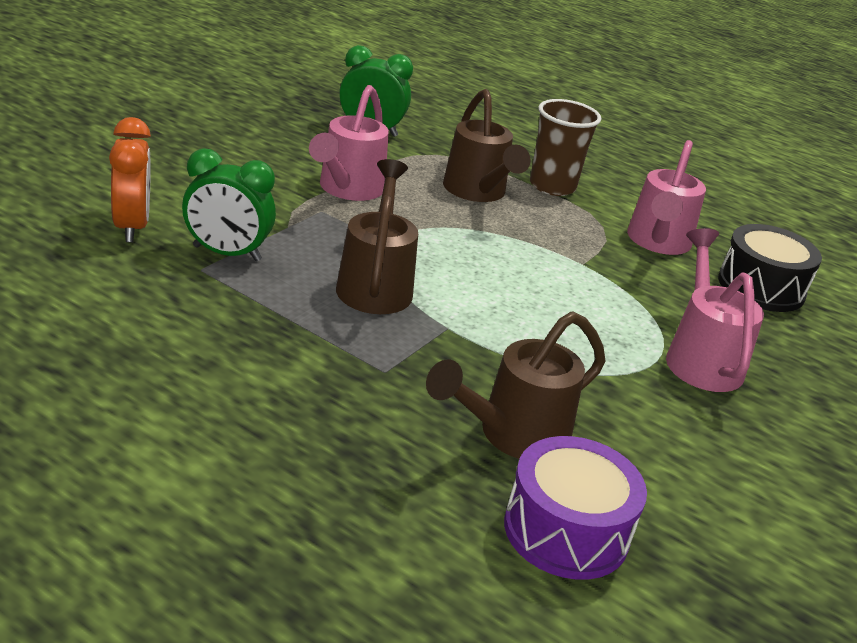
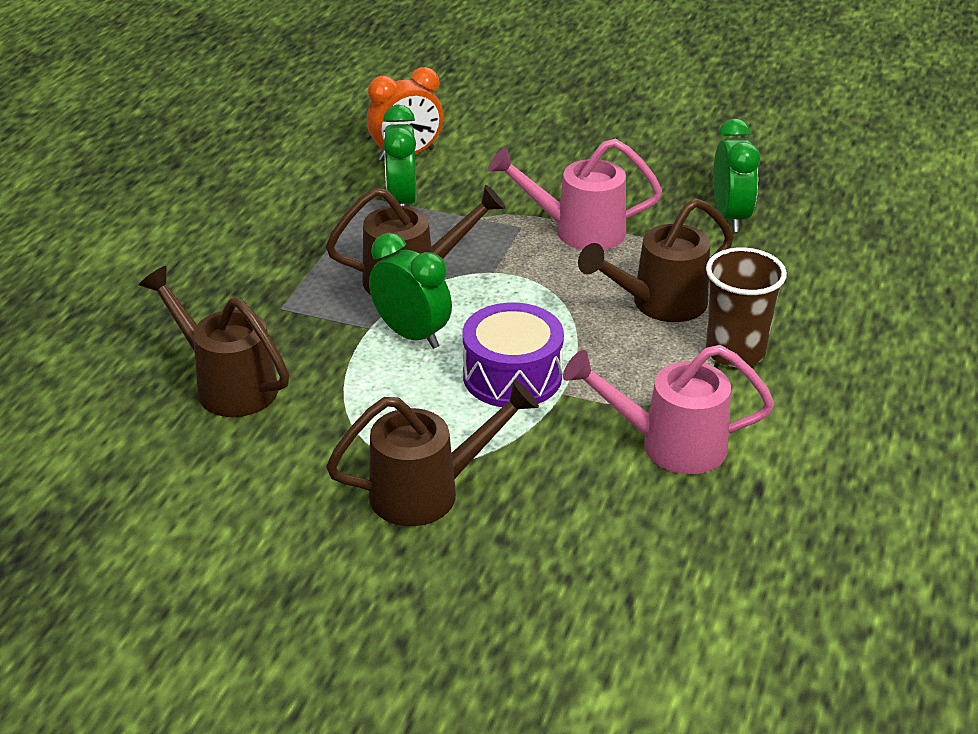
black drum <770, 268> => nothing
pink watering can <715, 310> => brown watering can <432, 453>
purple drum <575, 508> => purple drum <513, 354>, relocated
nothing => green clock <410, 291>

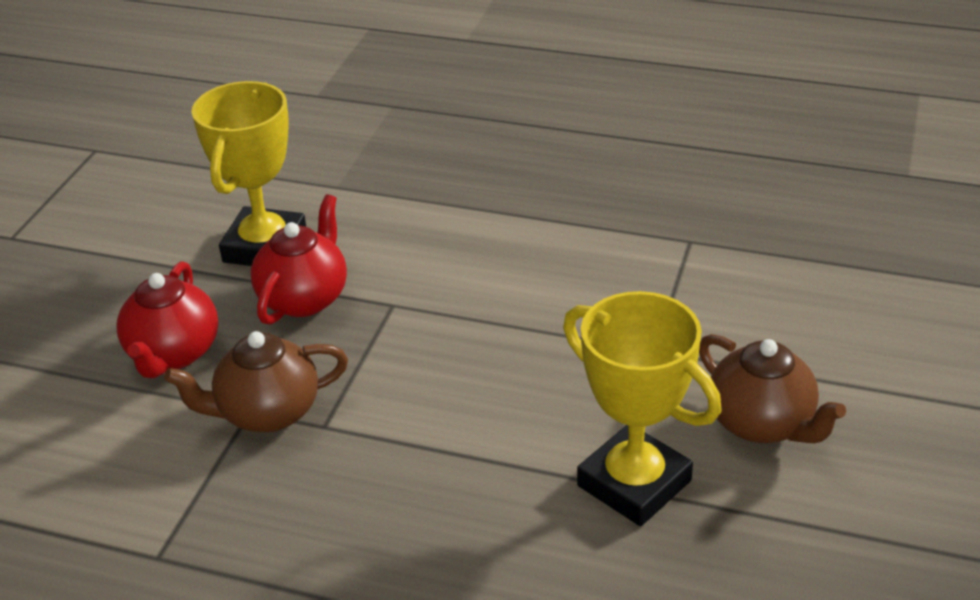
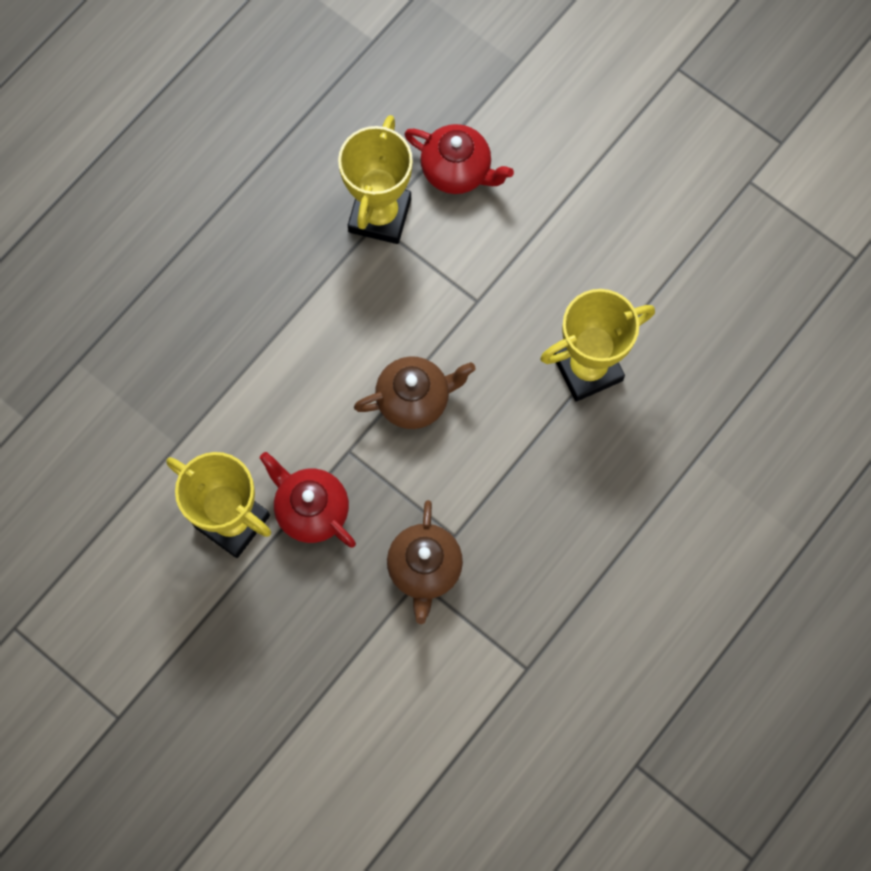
red teapot <167, 319> => red teapot <459, 159>, relocated
brown teapot <772, 388> => brown teapot <415, 392>, relocated
nothing => yellow trophy <375, 179>

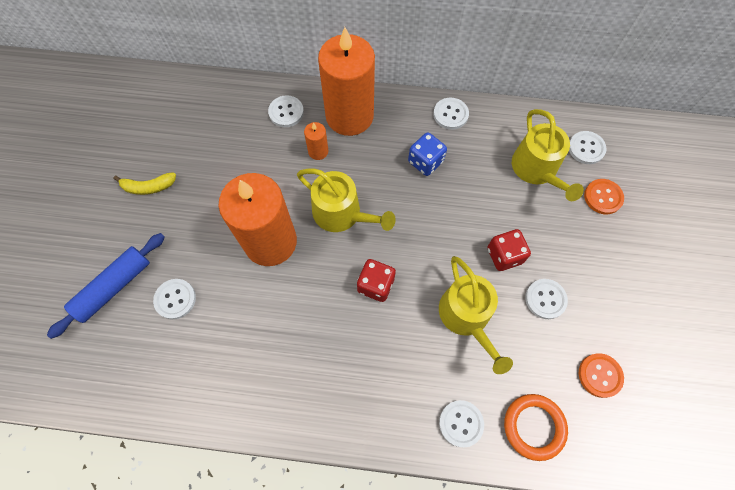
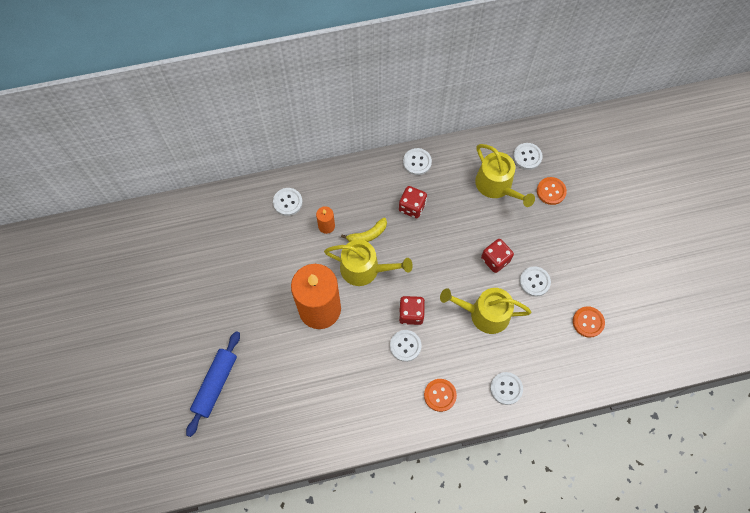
orange candle <346, 81> => nothing
blue dice <427, 154> => red dice <413, 202>
yellow banana <145, 183> => yellow banana <364, 230>, relocated
yellow watering can <476, 315> => yellow watering can <486, 311>, 135 degrees clockwise
white button <174, 299> => white button <405, 346>, relocated
orange ring <536, 427> => nothing
nothing => orange button <440, 395>

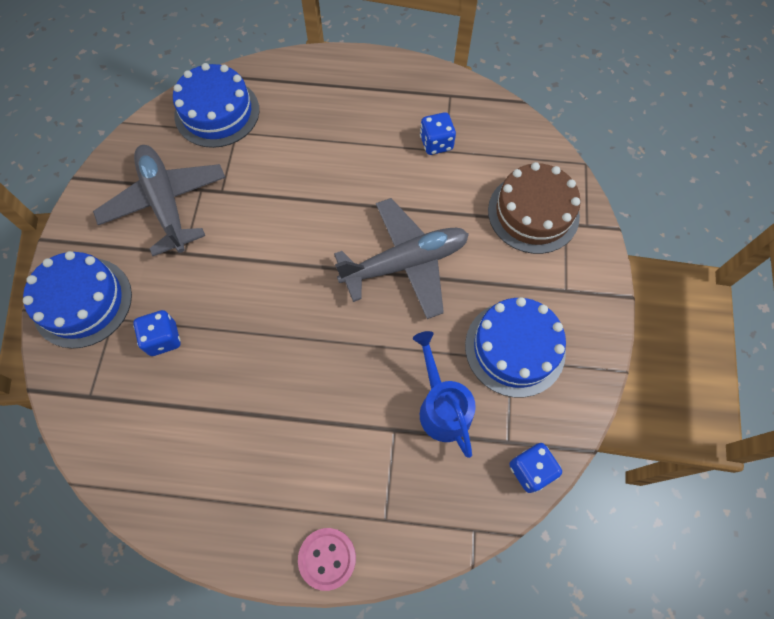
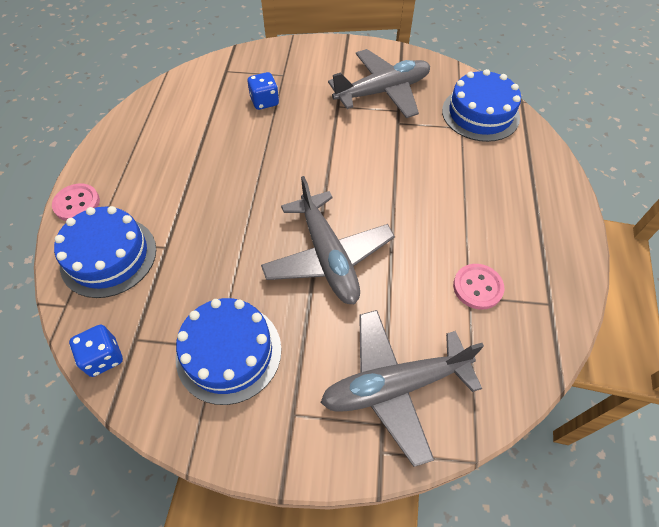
blue dice <438, 133> => pink button <478, 287>
brown cake <534, 208> => grey plane <402, 388>
blue cake <77, 300> => blue cake <105, 252>, relocated
blue watering can <444, 394> => nothing

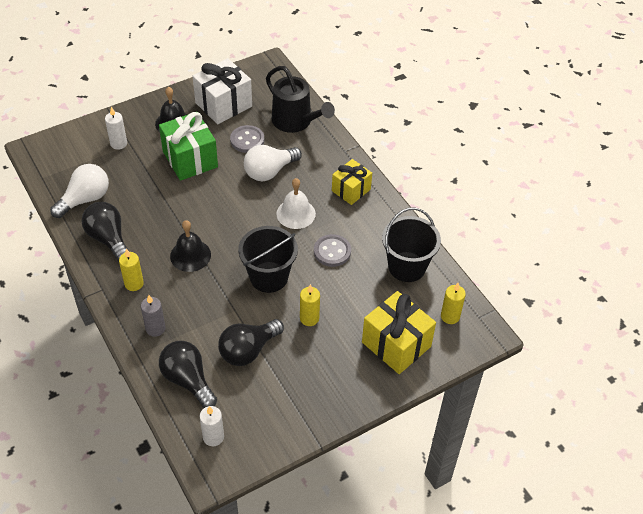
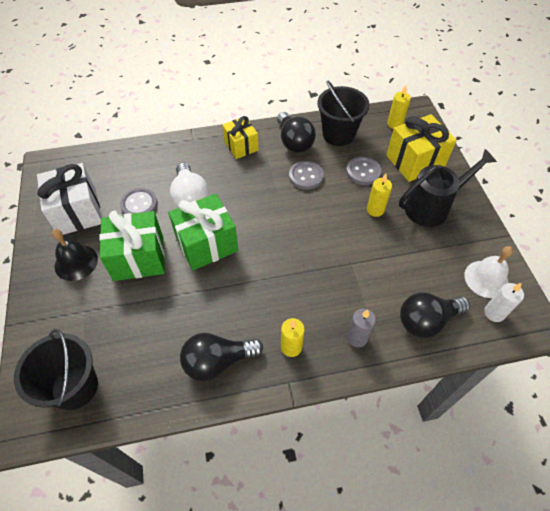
black watering can <300, 99> => black watering can <448, 188>, relocated
white candle <116, 128> => nothing
white light bulb <79, 191> => nothing
white bell <296, 203> => white bell <488, 272>, relocated
black bell <190, 246> => nothing
black bucket <268, 259> => black bucket <56, 369>, relocated
black light bulb <251, 342> => black light bulb <296, 132>, relocated
nothing => grey button <363, 170>
nothing => green gift <203, 231>

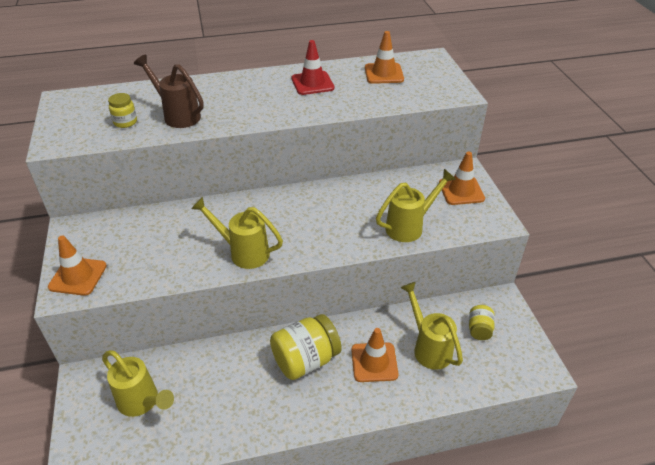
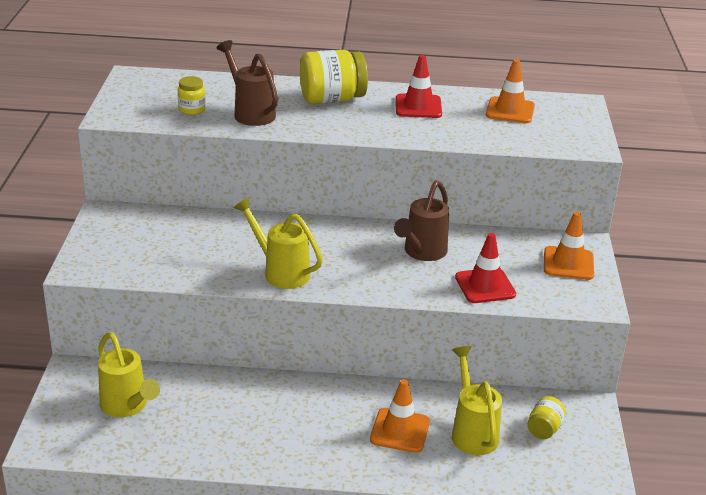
yellow watering can <416, 205> => red traffic cone <485, 268>
orange traffic cone <77, 265> => nothing
yellow jar <306, 347> => yellow jar <334, 77>, relocated
nothing => brown watering can <421, 220>

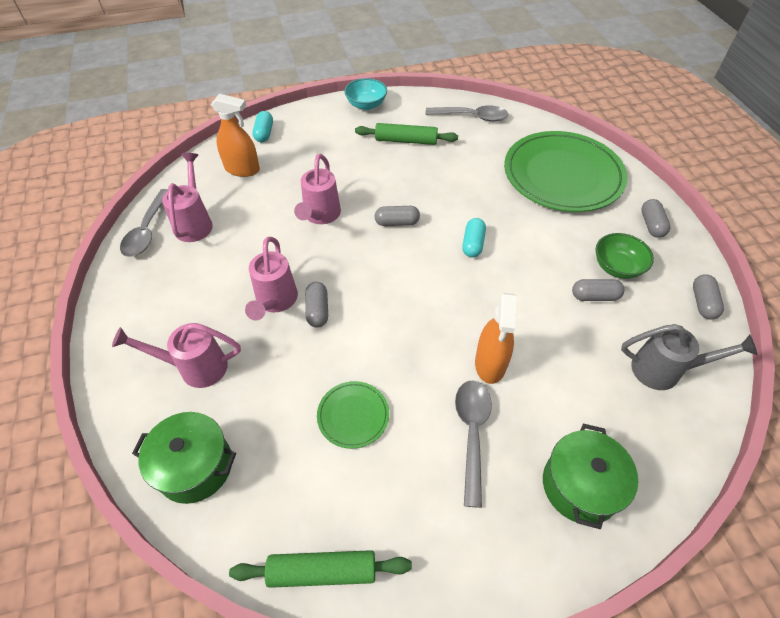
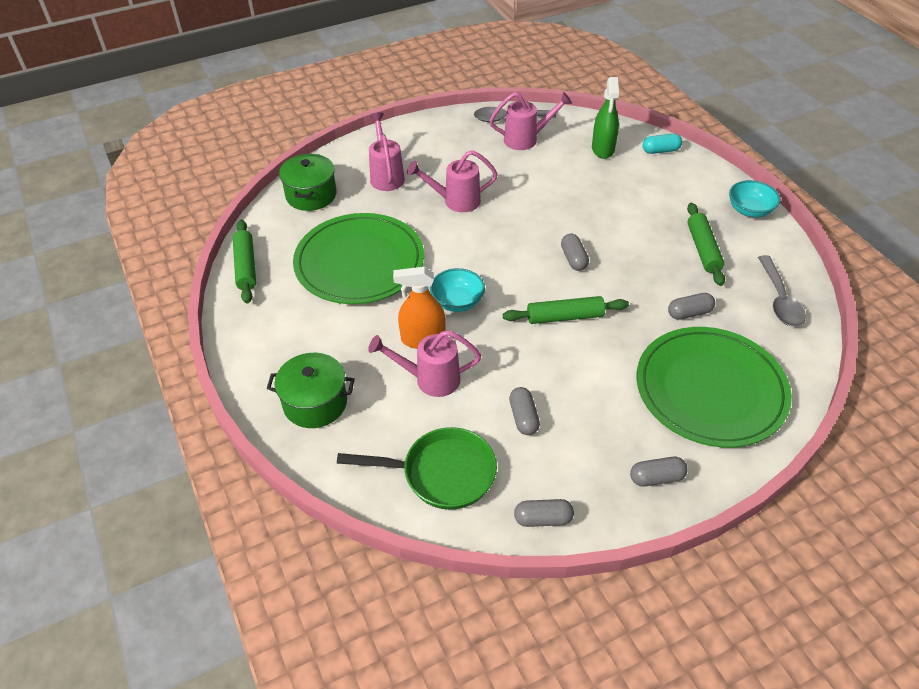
orange spray bottle <235, 135> => green spray bottle <605, 118>
pink watering can <317, 189> => pink watering can <424, 363>, relocated
turquoise capsule <474, 238> => green rolling pin <566, 310>
green bowl <625, 256> => nothing
grey capsule <316, 304> => grey capsule <691, 306>, relocated
grey watering can <689, 357> => green pan <417, 468>
grey spoon <473, 444> => nothing
green plate <353, 415> => green plate <358, 258>, x2.29
nothing => turquoise bowl <457, 290>

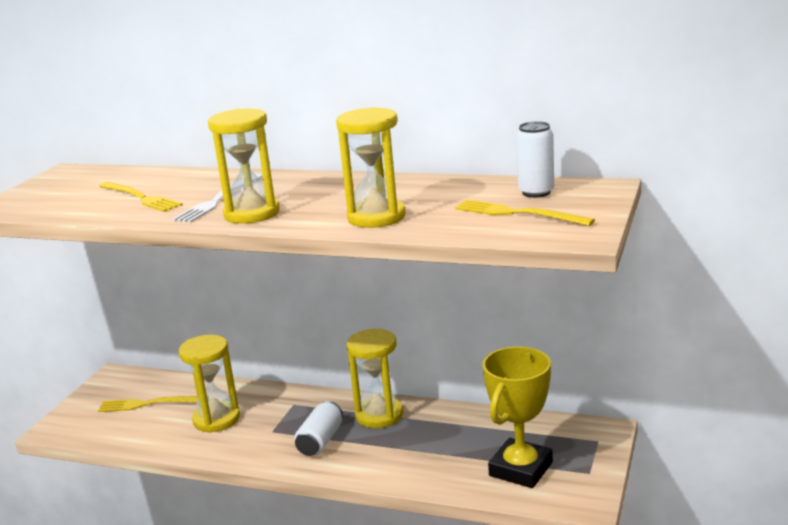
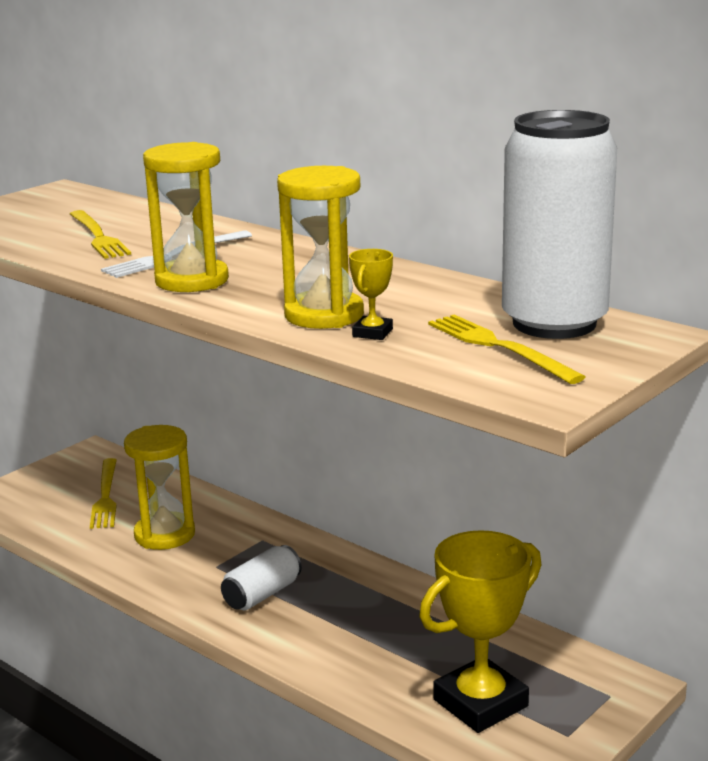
white can <535, 159> => white can <559, 224>, x2.05
yellow hourglass <375, 378> => nothing
yellow fork <148, 404> => yellow fork <103, 493>, 120 degrees counterclockwise
nothing => yellow trophy <371, 294>

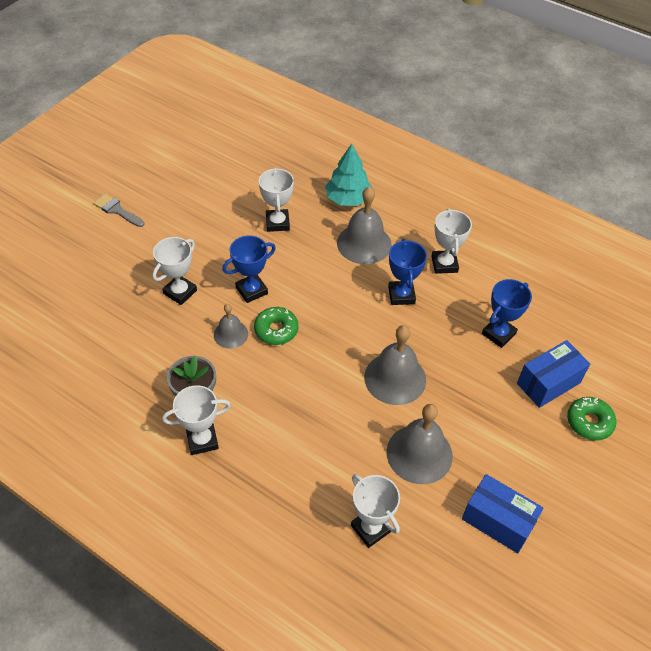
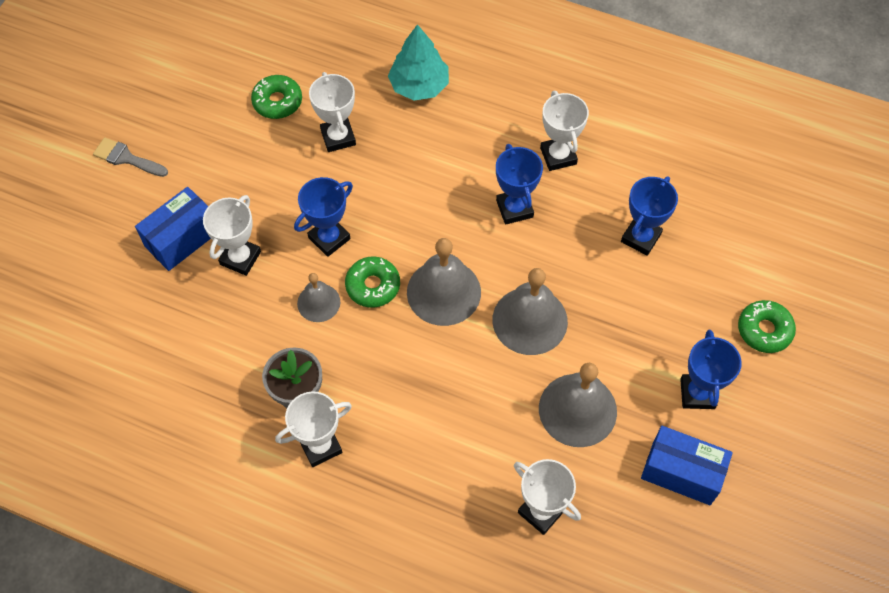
grey bell <364, 225> => grey bell <444, 282>, relocated
blue box <553, 374> => blue box <173, 229>, relocated
nothing => green donut <276, 97>
nothing => blue trophy <711, 369>

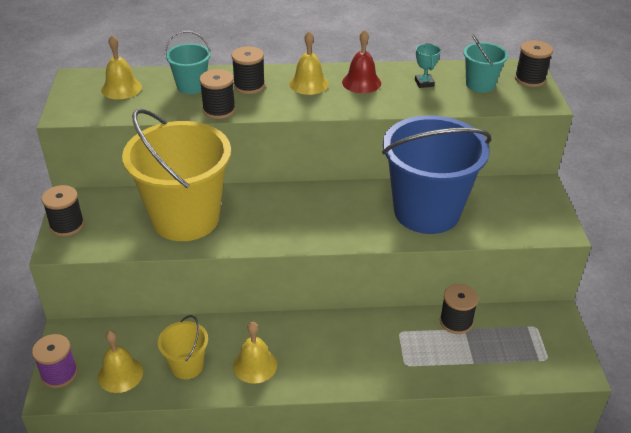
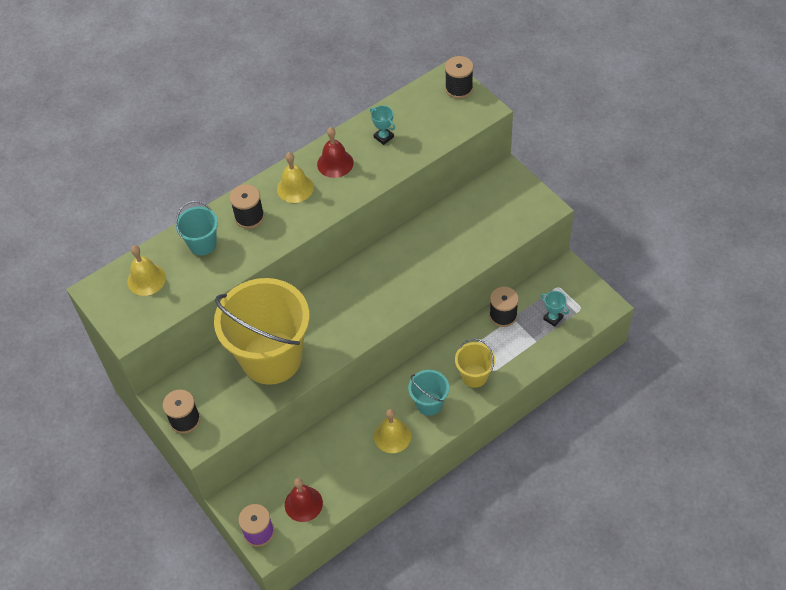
turquoise bucket <485, 63> => turquoise bucket <428, 393>, relocated
black spool <217, 94> => nothing
blue bucket <437, 174> => nothing
yellow bucket <183, 347> => yellow bucket <475, 363>, relocated
yellow bell <120, 362> => red bell <304, 500>
nothing => turquoise trophy <555, 309>

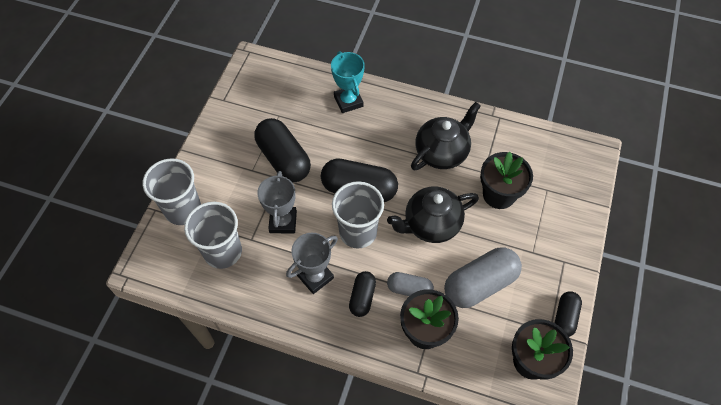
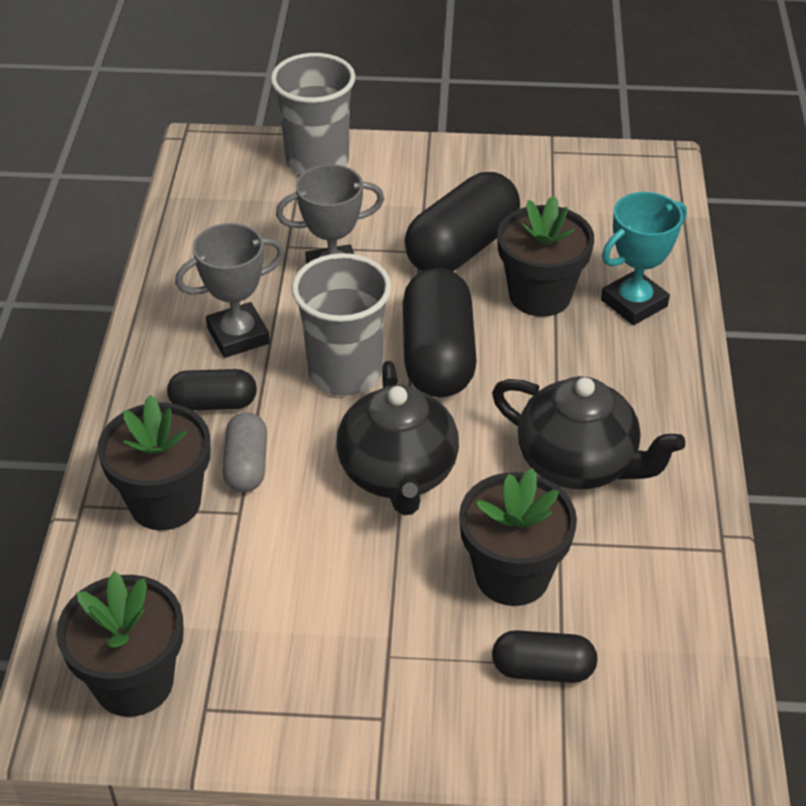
black teapot <433, 214> => black teapot <397, 438>, 150 degrees counterclockwise
grey cup <213, 235> => nothing
grey trophy <312, 263> => grey trophy <230, 290>, 60 degrees counterclockwise
grey capsule <483, 278> => nothing
black capsule <568, 314> => black capsule <544, 656>, relocated
nothing => black flower pot <545, 256>

